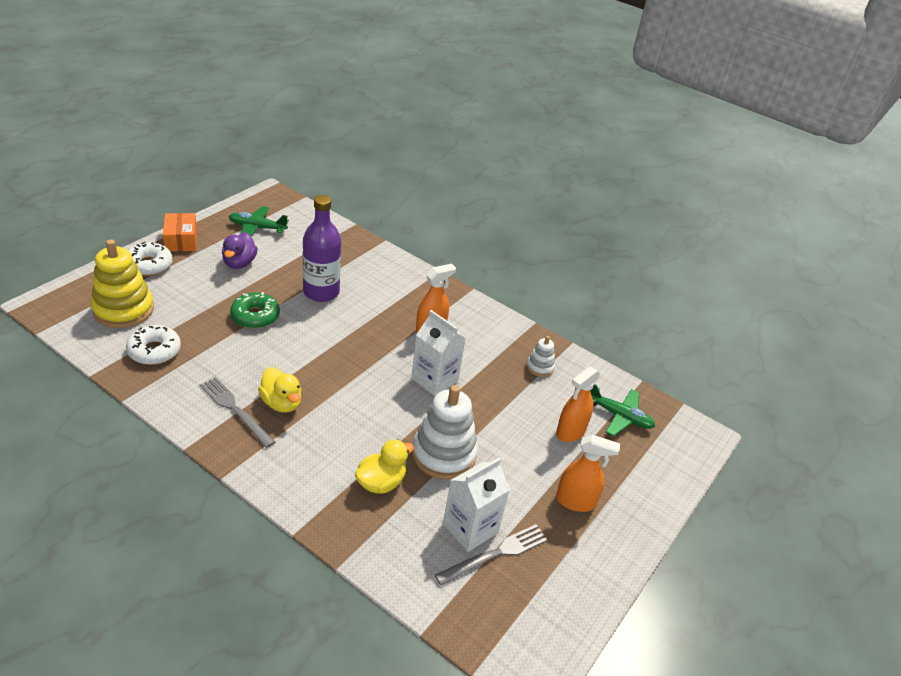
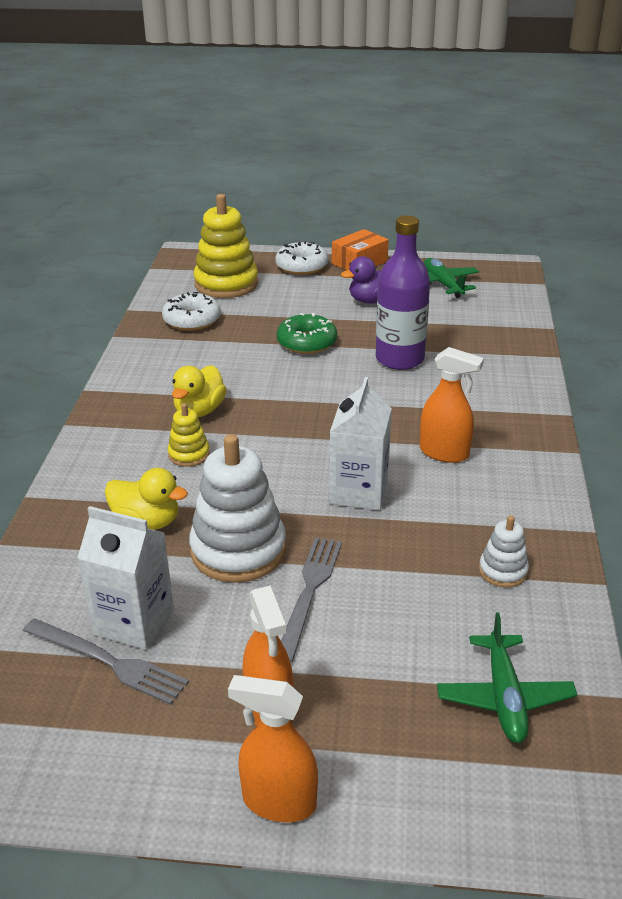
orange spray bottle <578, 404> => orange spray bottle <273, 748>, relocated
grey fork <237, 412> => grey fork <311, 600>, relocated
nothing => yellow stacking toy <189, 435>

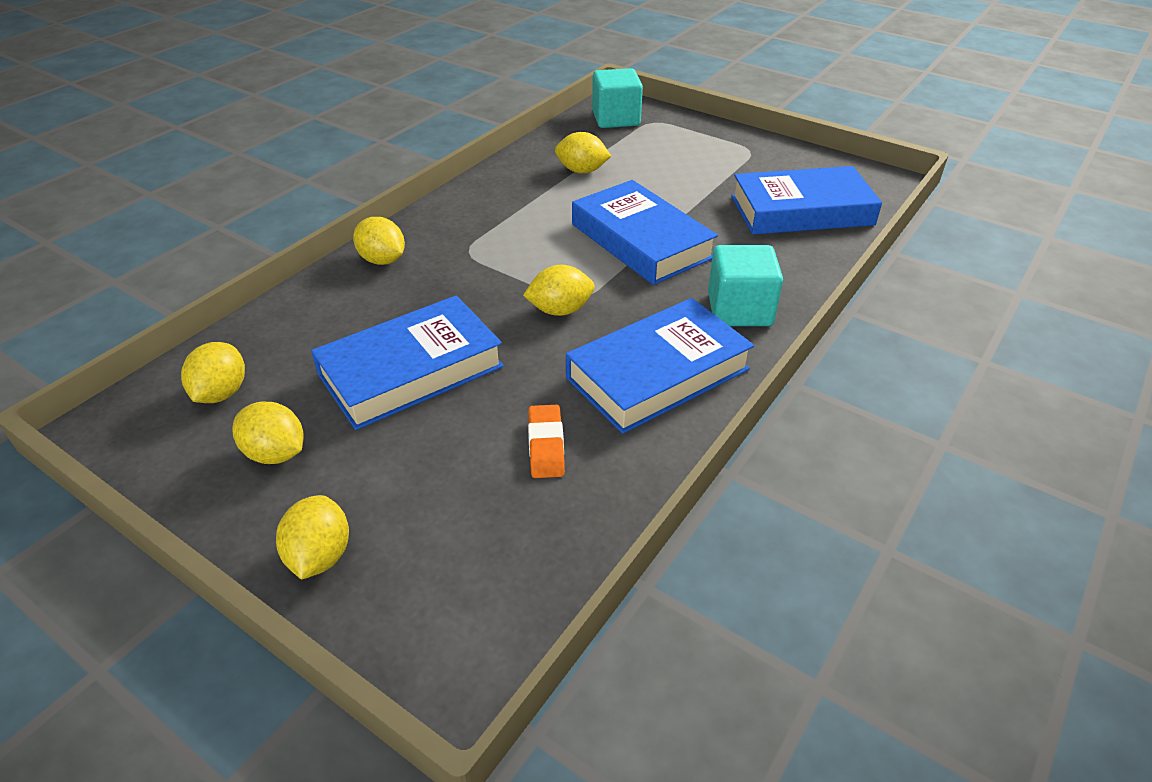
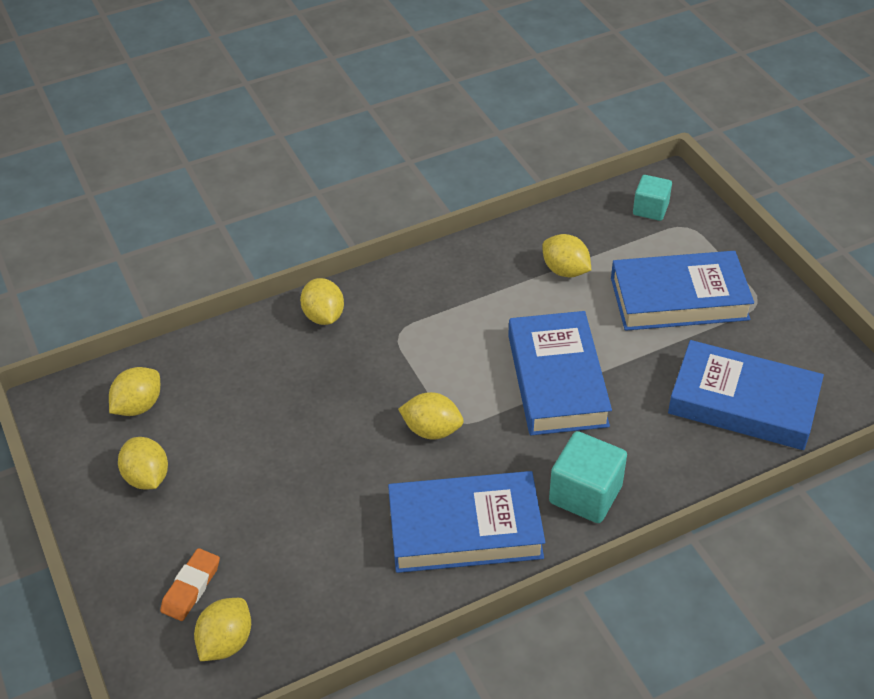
turquoise cube <617, 98> => turquoise cube <652, 198>, x0.65
blue book <407, 362> => blue book <682, 291>, relocated
orange eraser <546, 441> => orange eraser <190, 584>, relocated
yellow lemon <312, 537> => yellow lemon <222, 629>, relocated

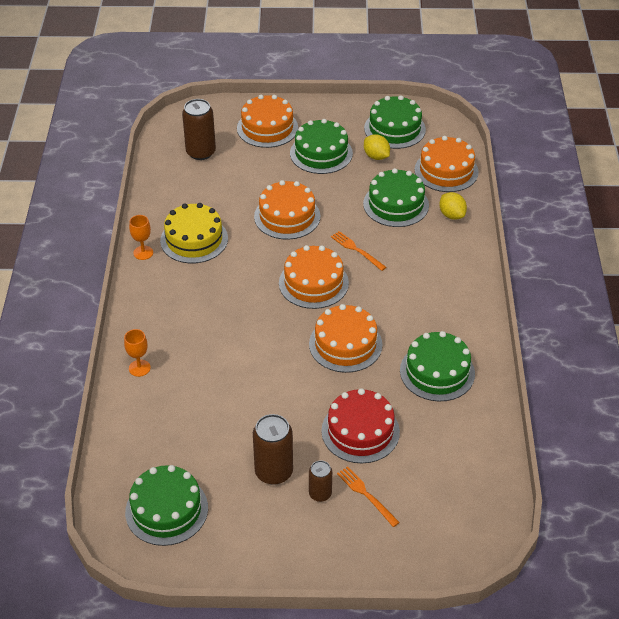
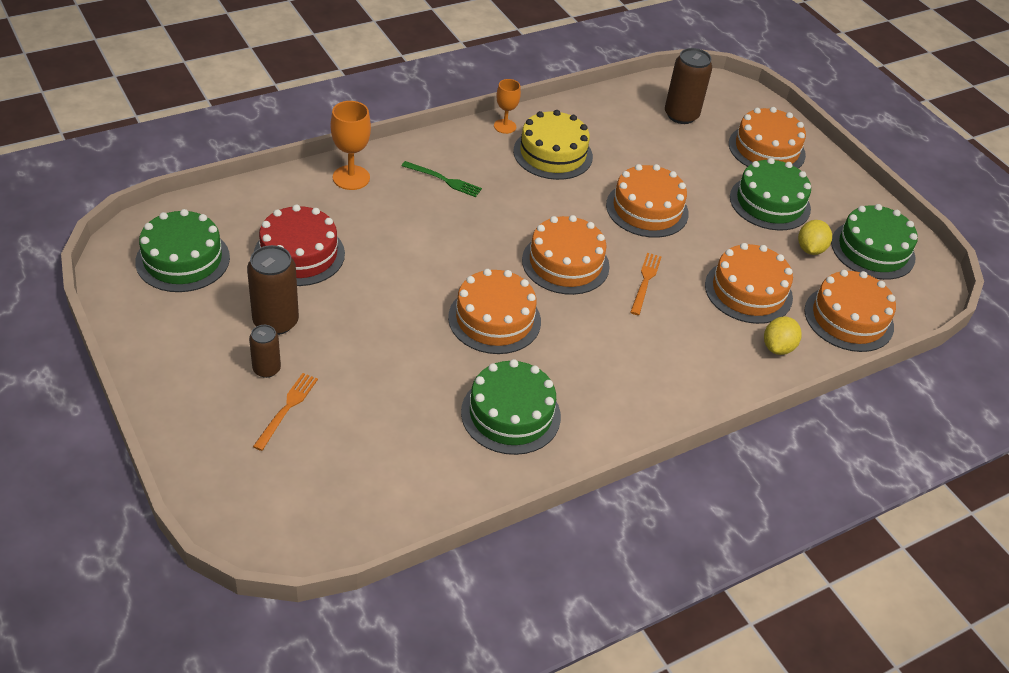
green cake <396, 197> => orange cake <749, 283>
orange goblet <137, 353> => orange goblet <351, 145>, x1.53
red cake <360, 425> => red cake <299, 245>, relocated
nothing => green fork <442, 179>

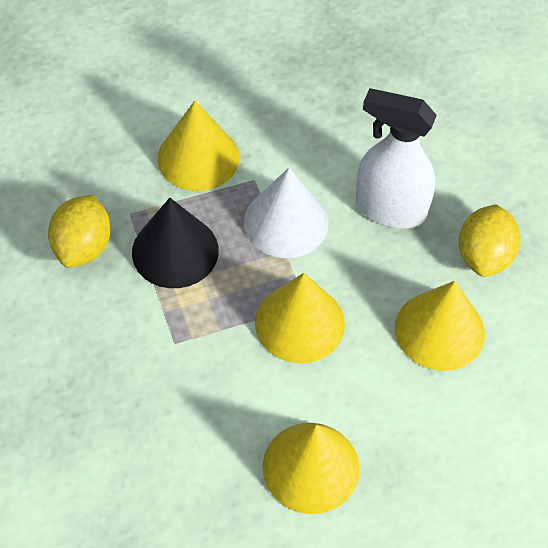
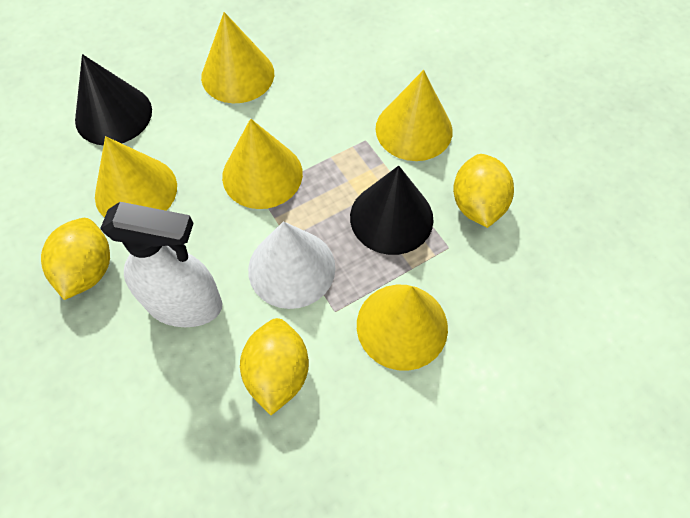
nothing => black cone <113, 99>
nothing => yellow cone <414, 115>
nothing => yellow lemon <274, 366>

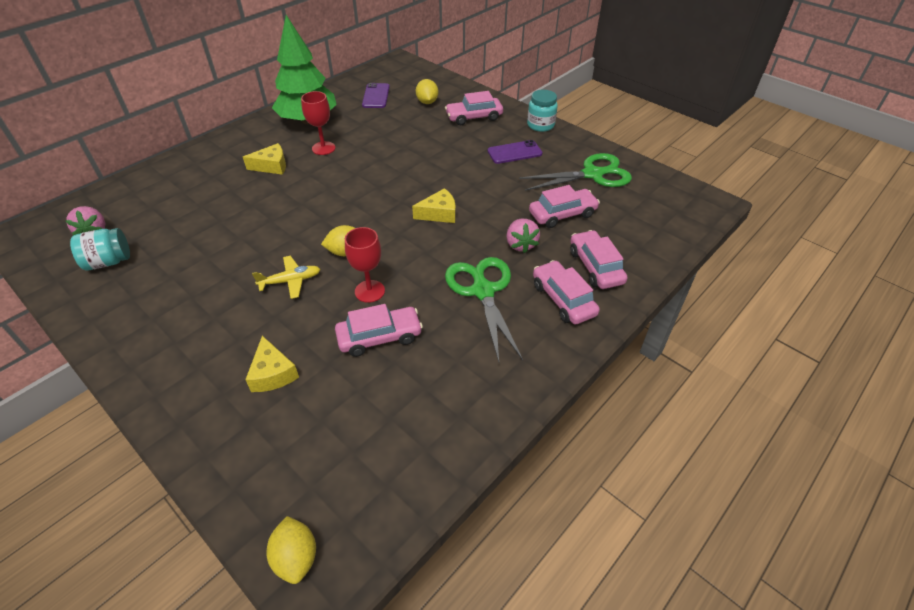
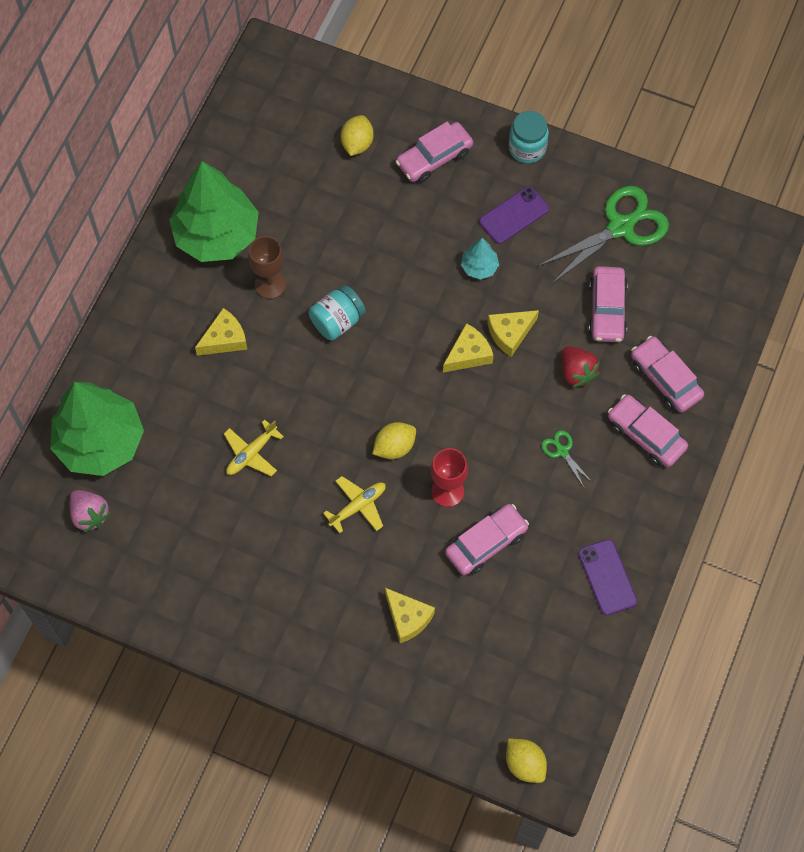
yellow lemon <427, 91> => yellow lemon <357, 135>, 45 degrees clockwise
purple phone <376, 95> => purple phone <607, 577>, relocated
red goblet <318, 123> => brown goblet <267, 267>
pink car <564, 206> => pink car <608, 304>, 135 degrees clockwise
pink strawberry <523, 236> => red strawberry <581, 366>
turquoise jar <100, 249> => turquoise jar <337, 312>, relocated
green scissors <484, 309> => green scissors <567, 458>, x0.44
nothing => turquoise tree <480, 259>
nothing => yellow cheese <513, 333>
nothing => green tree <97, 429>
nothing => yellow plane <254, 448>

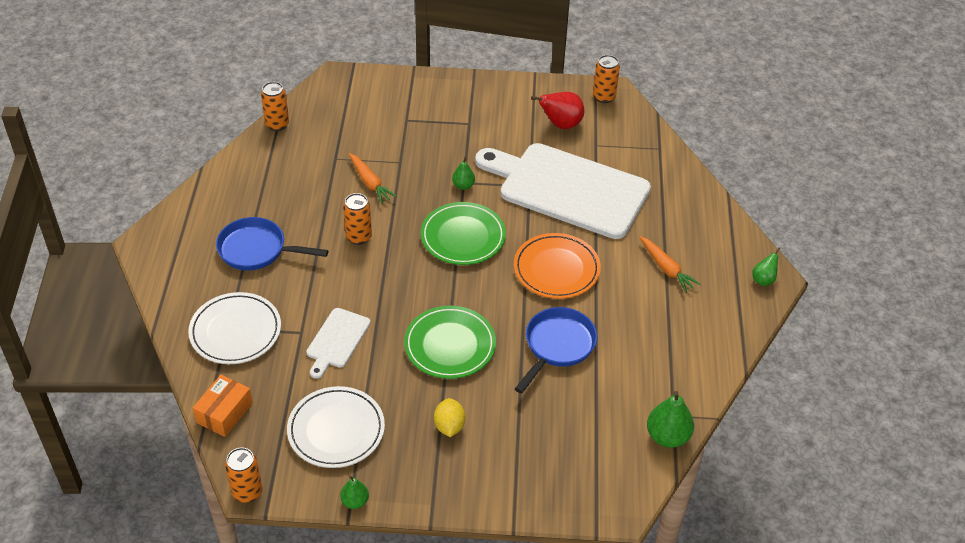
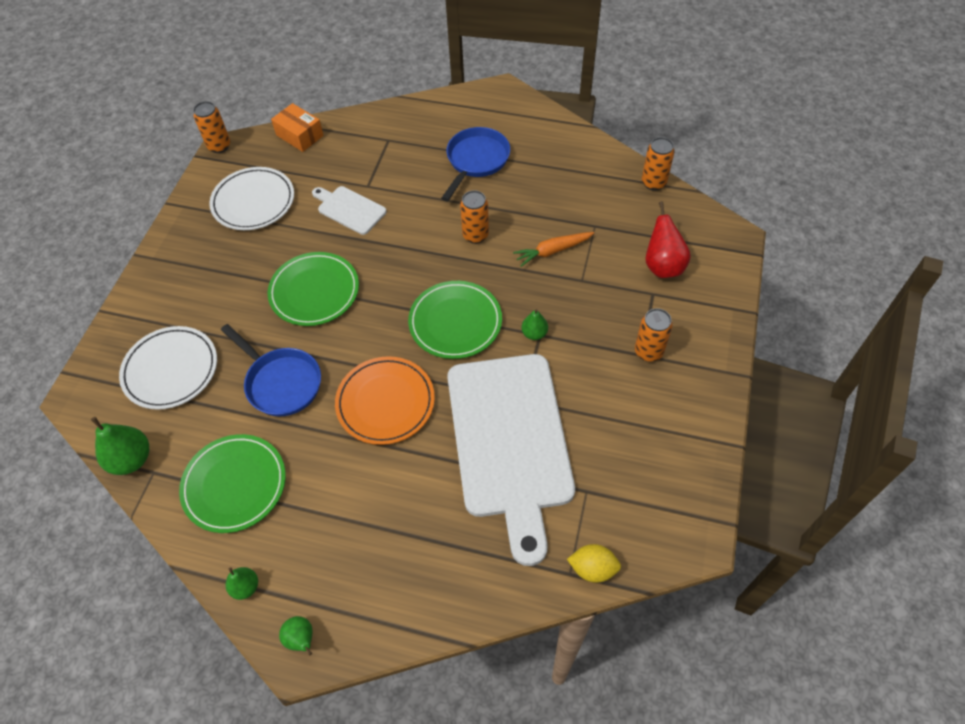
orange can <606, 79> => orange can <653, 335>, relocated
red pear <557, 110> => red pear <668, 239>, relocated
white cutting board <563, 191> => white cutting board <511, 460>, 135 degrees clockwise
orange carrot <669, 264> => nothing
white plate <234, 328> => white plate <168, 368>, relocated
yellow lemon <449, 417> => yellow lemon <594, 563>, relocated
green pear <354, 492> => green pear <242, 583>, relocated
nothing => green plate <232, 483>

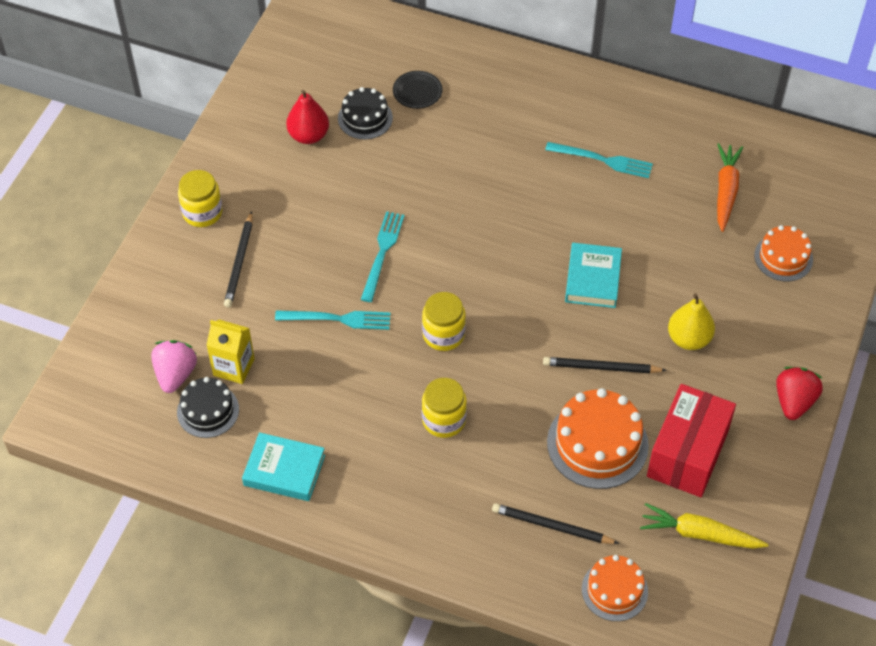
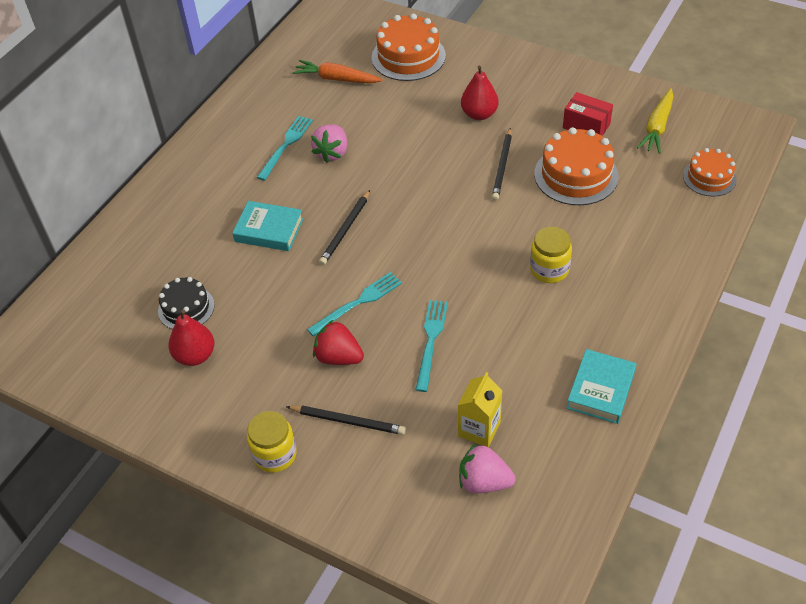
black plate <417, 90> => nothing
turquoise fork <383, 256> => turquoise fork <354, 304>, 120 degrees clockwise
orange cake <783, 253> => orange cake <409, 47>, x1.61
turquoise book <593, 275> => turquoise book <268, 226>, relocated
yellow jar <444, 321> => nothing
yellow pear <691, 321> => red pear <480, 93>
red strawberry <799, 393> => red strawberry <338, 342>, relocated
black cake <208, 407> => nothing
red box <691, 440> => red box <588, 114>, x0.61
black pencil <555, 523> => black pencil <344, 227>, relocated
nothing => pink strawberry <329, 143>

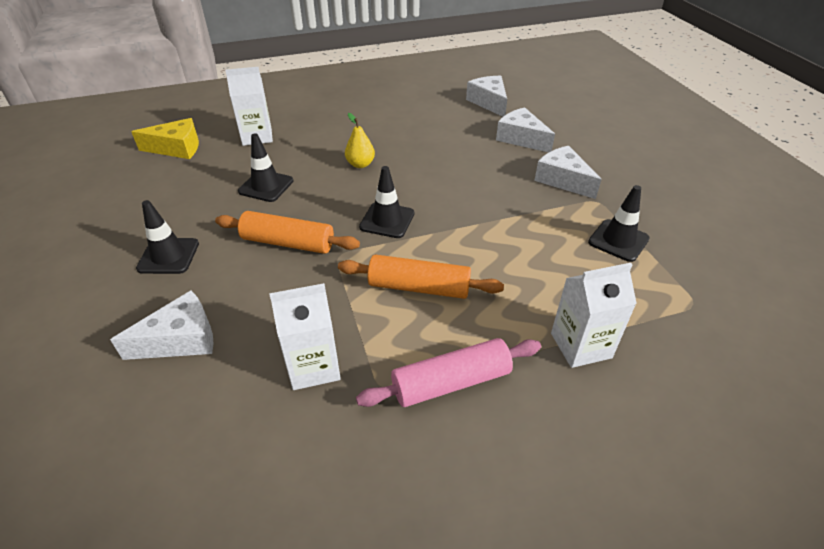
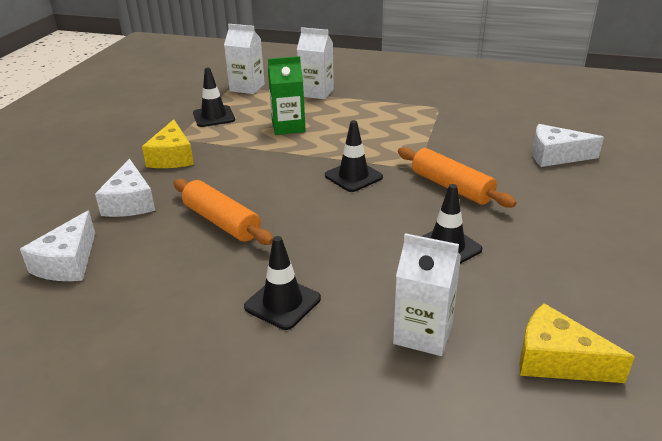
yellow pear <360, 140> => nothing
white cheese <568, 172> => yellow cheese <168, 143>
black traffic cone <167, 237> => black traffic cone <282, 283>, relocated
orange rolling pin <421, 277> => orange rolling pin <223, 212>, relocated
white carton <305, 336> => white carton <244, 59>, relocated
pink rolling pin <448, 372> => nothing
nothing => green carton <287, 95>

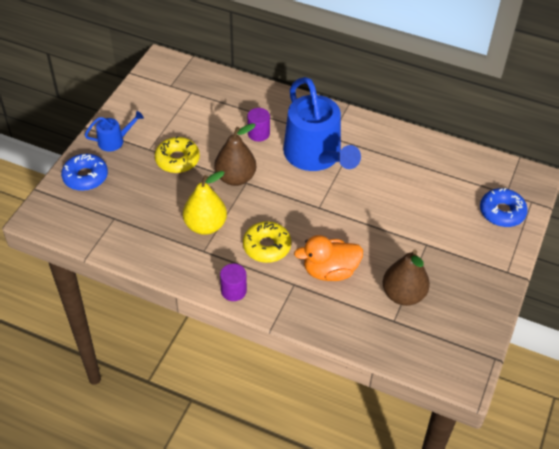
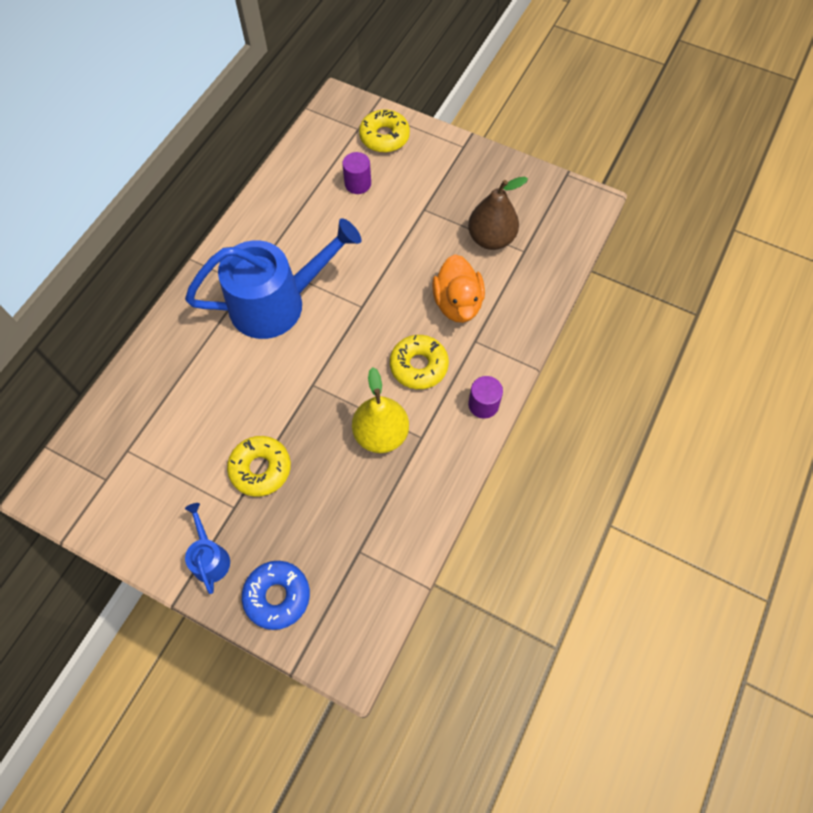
purple cylinder <258, 125> => purple cylinder <356, 173>, relocated
brown pear <235, 154> => nothing
blue donut <504, 207> => yellow donut <384, 131>

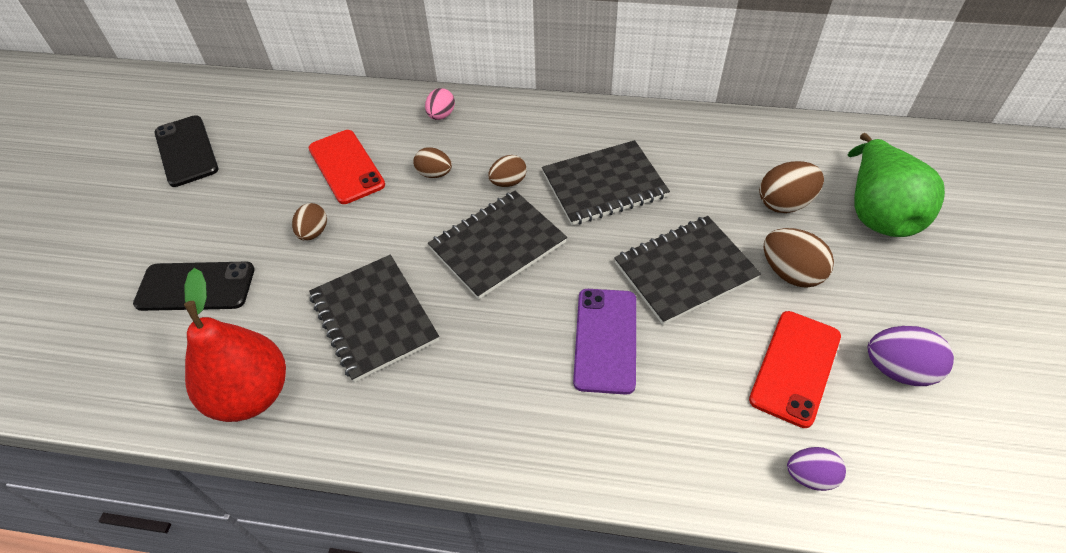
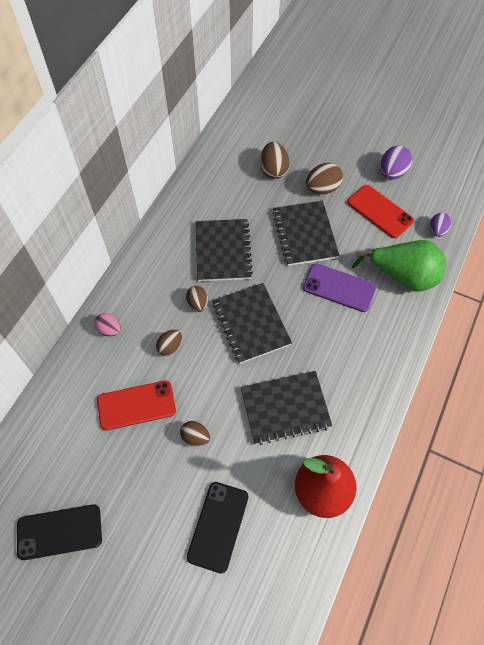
green pear <896, 185> => green pear <399, 266>, relocated

